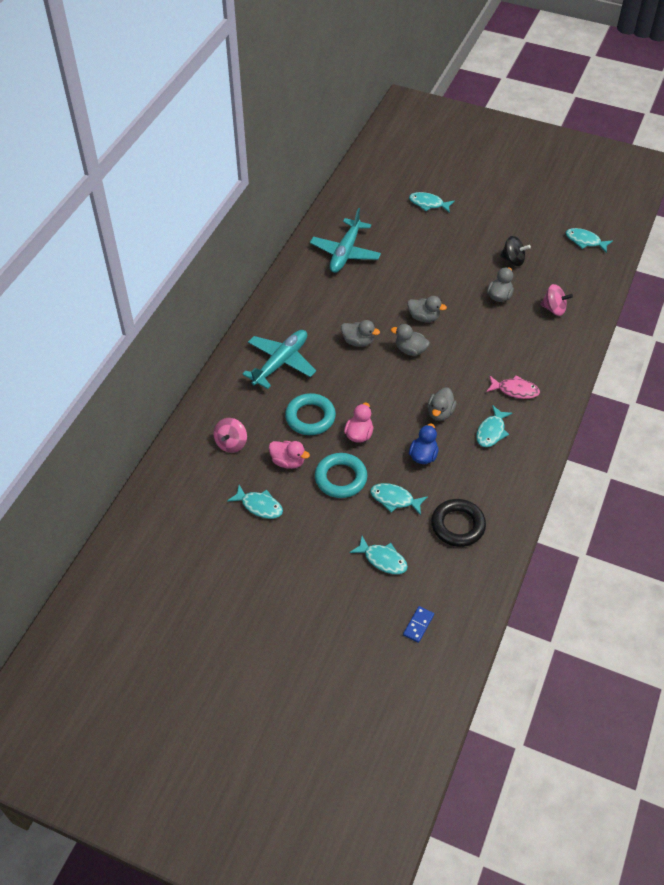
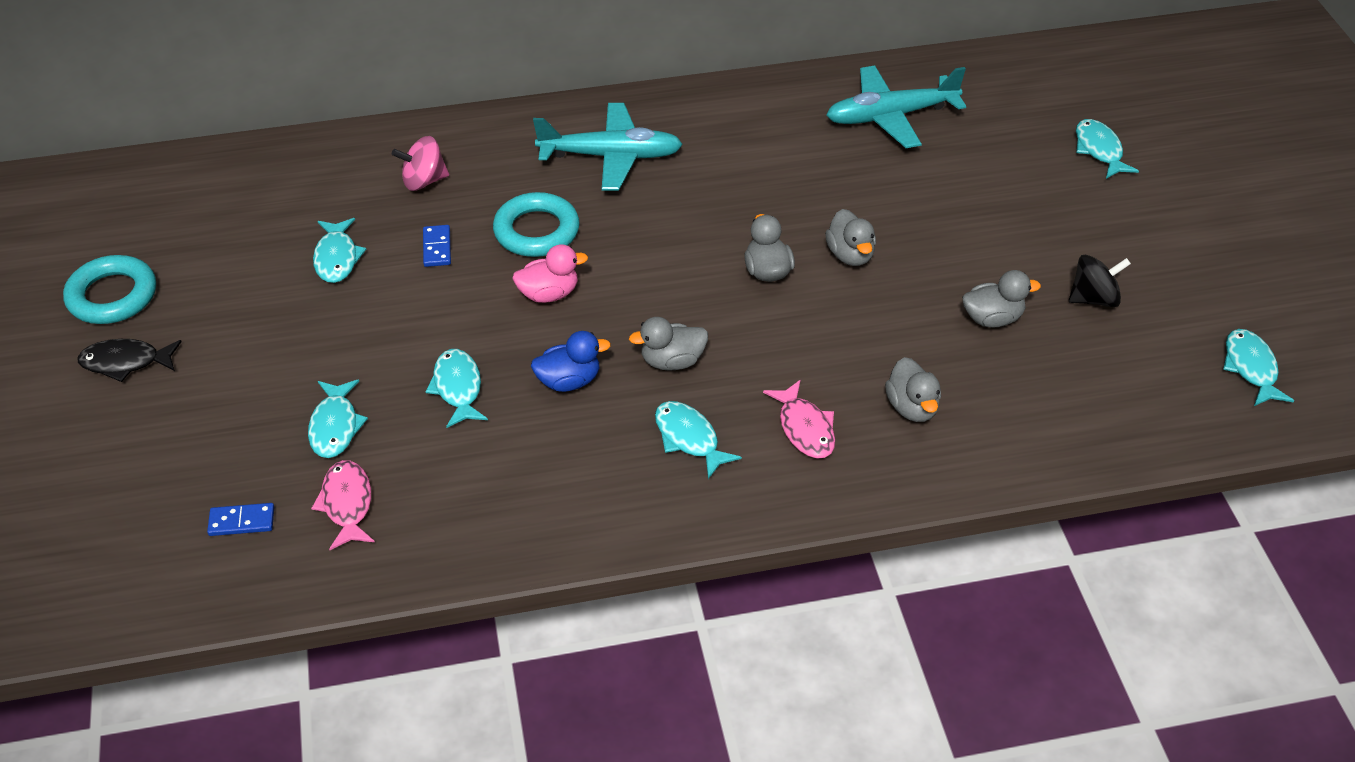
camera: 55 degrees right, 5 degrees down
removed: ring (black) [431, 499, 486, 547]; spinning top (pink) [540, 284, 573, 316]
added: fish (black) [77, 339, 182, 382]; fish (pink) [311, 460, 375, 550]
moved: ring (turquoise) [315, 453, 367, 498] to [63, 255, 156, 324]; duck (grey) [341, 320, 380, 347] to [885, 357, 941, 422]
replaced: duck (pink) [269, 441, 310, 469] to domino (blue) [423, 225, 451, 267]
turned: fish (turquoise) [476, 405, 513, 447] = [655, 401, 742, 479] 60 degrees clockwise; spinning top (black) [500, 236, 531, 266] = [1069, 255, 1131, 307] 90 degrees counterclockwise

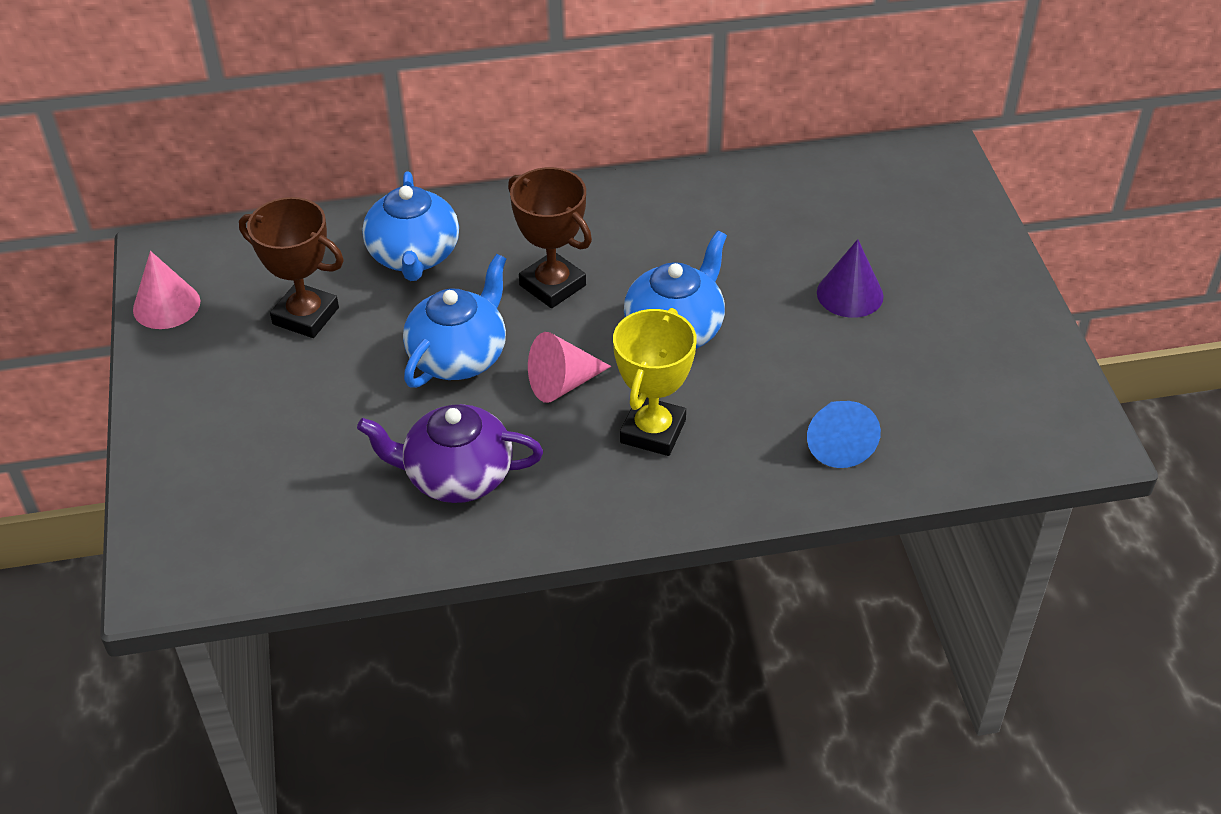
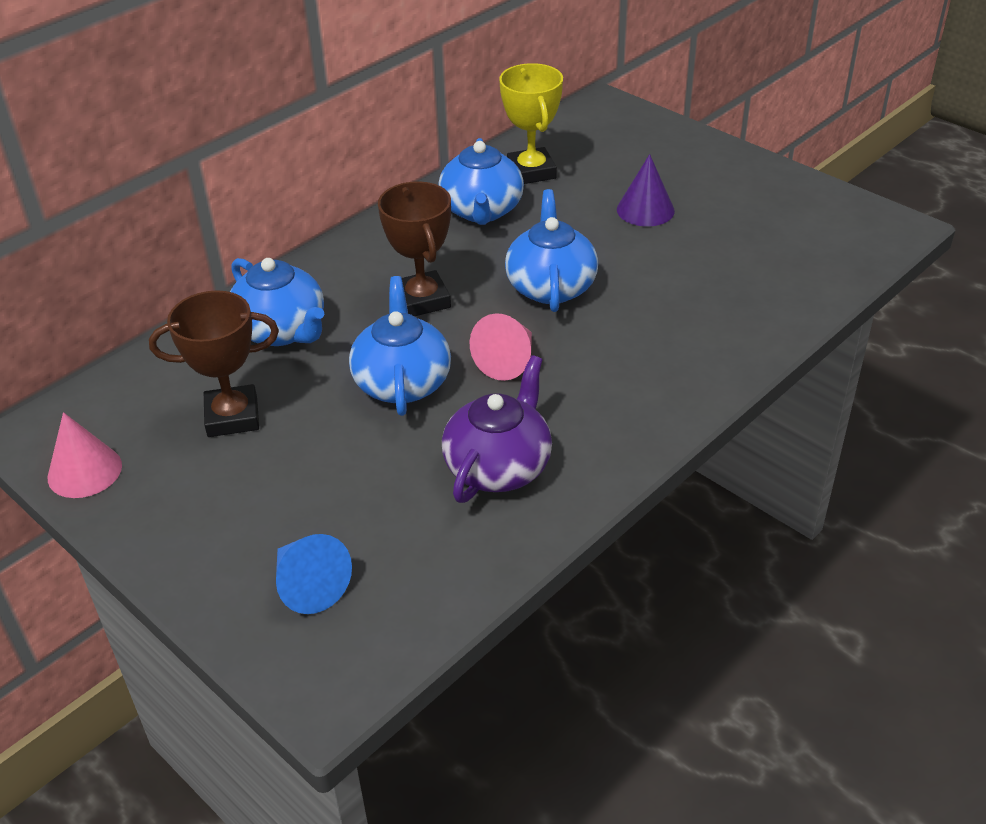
camera: 35 degrees left, 5 degrees down
added: teapot (blue) [438, 138, 524, 225]
moved: trophy (yellow) [613, 308, 697, 456] to [499, 63, 563, 184]; cone (blue) [807, 401, 881, 468] to [276, 534, 352, 614]
turned: teapot (purple) [357, 404, 543, 503] = [442, 355, 552, 503] 150 degrees clockwise; trophy (brown) [508, 167, 592, 308] = [378, 181, 451, 316] 60 degrees clockwise

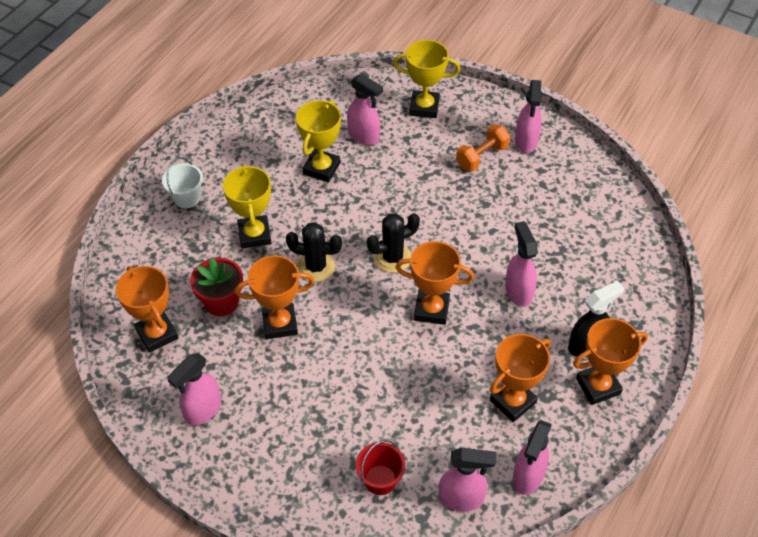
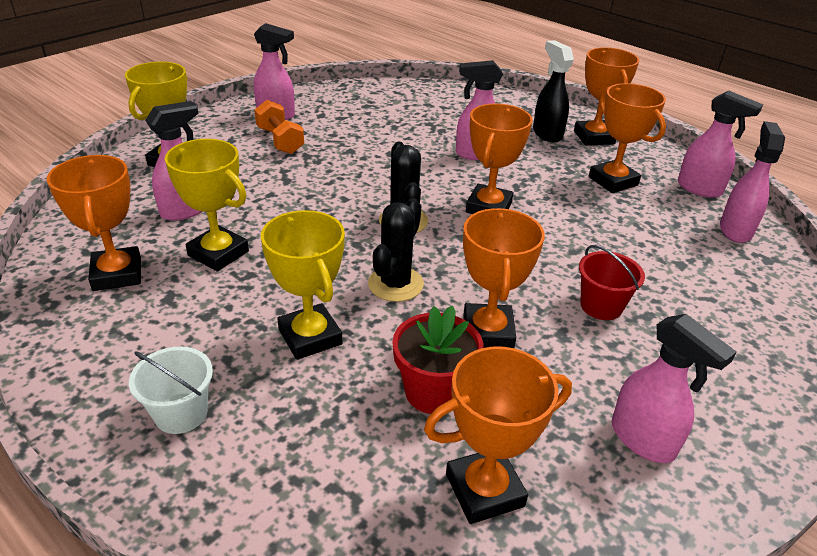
camera: 80 degrees left, 15 degrees down
added: trophy (orange) [47, 155, 141, 291]
moved: bucket (red) [356, 440, 405, 495] to [579, 245, 645, 320]
turned: trophy (yellow) [223, 164, 271, 249] = [261, 210, 345, 360] 60 degrees clockwise

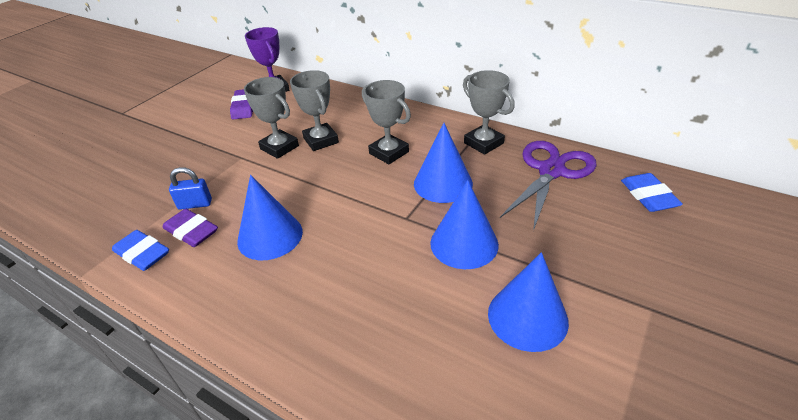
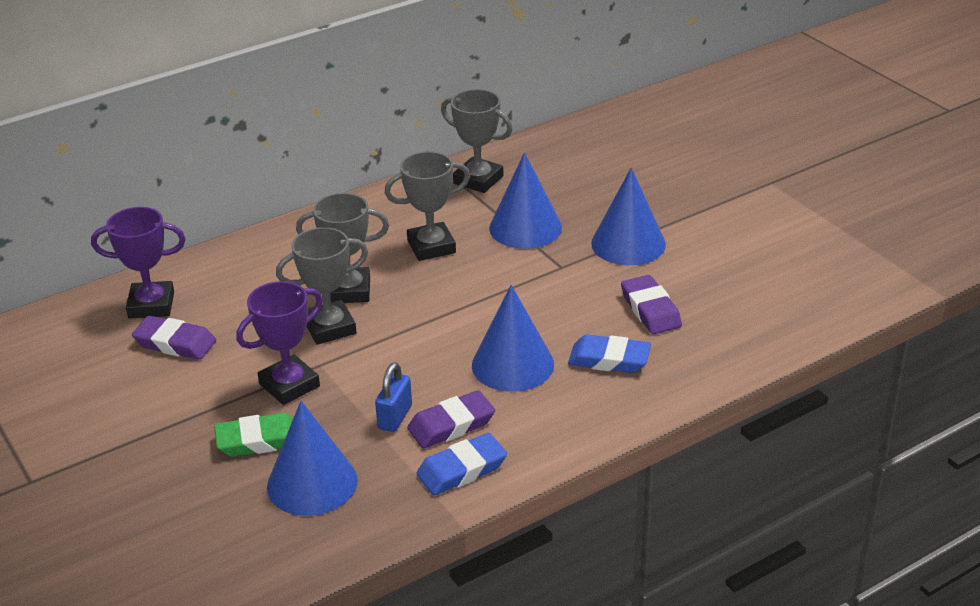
camera: 65 degrees left, 5 degrees down
removed: scissors (purple) [500, 141, 597, 231]
added: eraser (green) [214, 413, 293, 457]; trophy (purple) [236, 281, 323, 405]; eraser (purple) [621, 275, 682, 334]
moved: cone (blue) [488, 252, 569, 352] to [267, 401, 358, 516]; eraser (blue) [621, 173, 683, 212] to [568, 334, 651, 373]
turned: trophy (grey) [463, 70, 515, 155] = [441, 89, 513, 193] 45 degrees clockwise

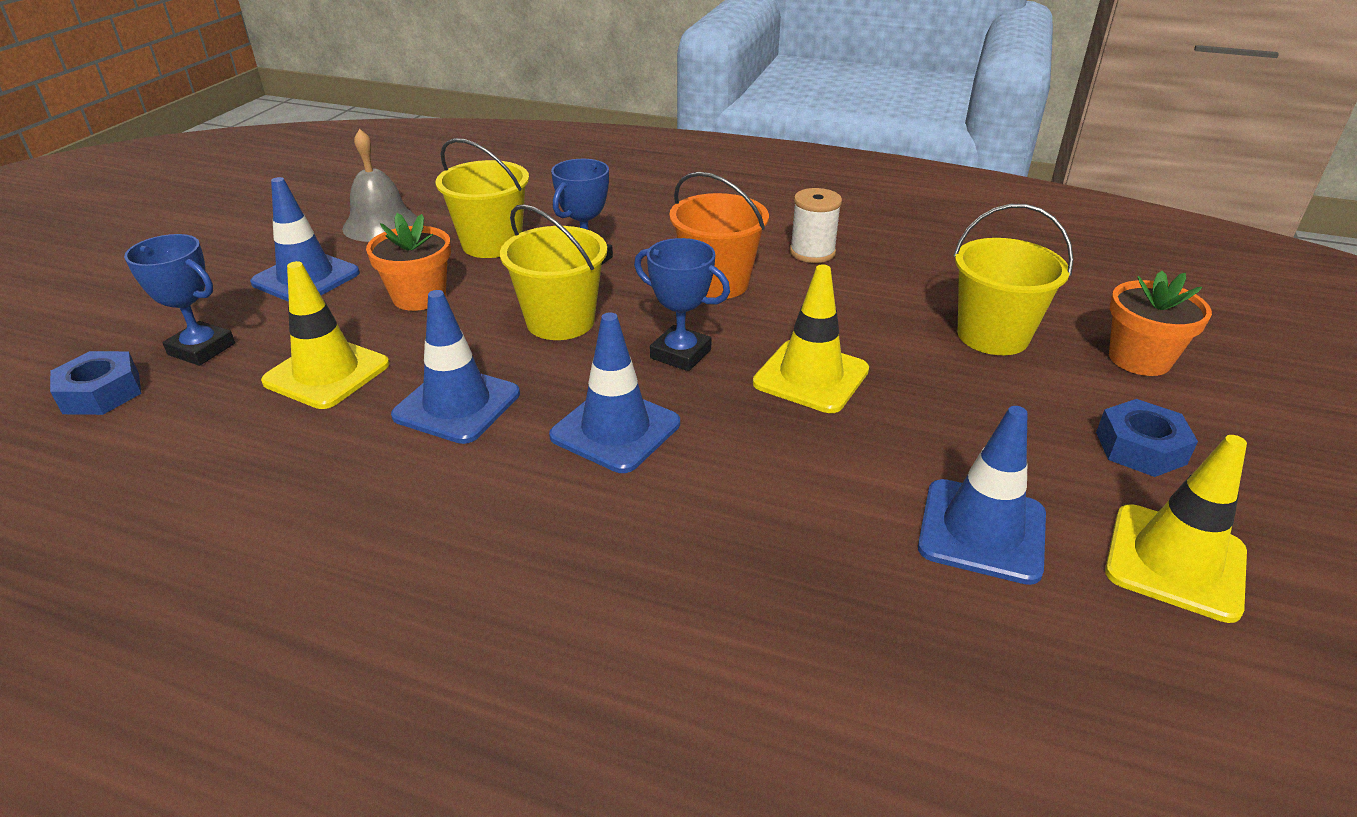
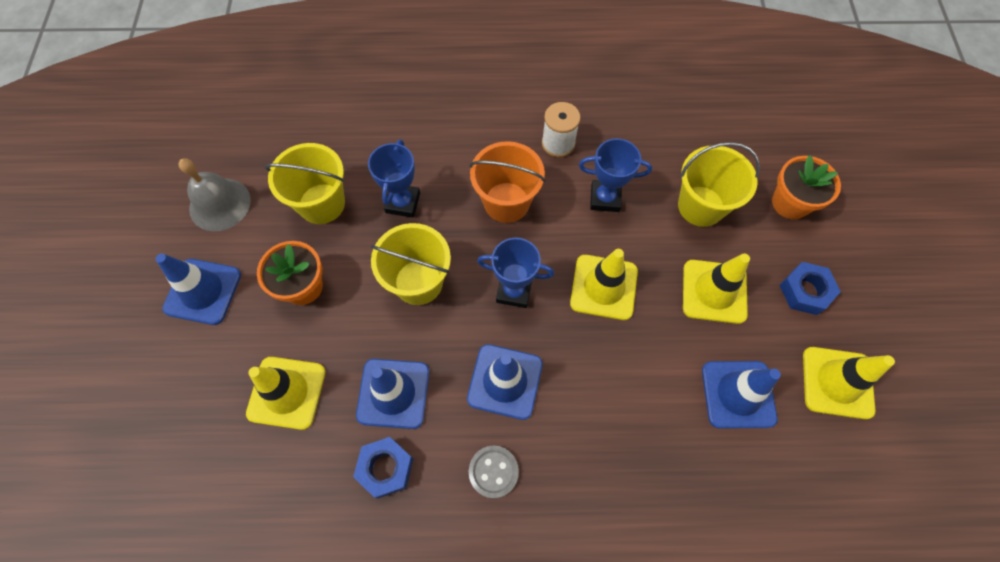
camera: 20 degrees left, 30 degrees up
added: button (grey) [469, 446, 519, 498]; traffic cone (yellow) [683, 253, 750, 324]
moved: nut (blue) [50, 351, 141, 415] to [353, 437, 413, 498]; trophy (blue) [124, 234, 235, 366] to [579, 139, 652, 212]

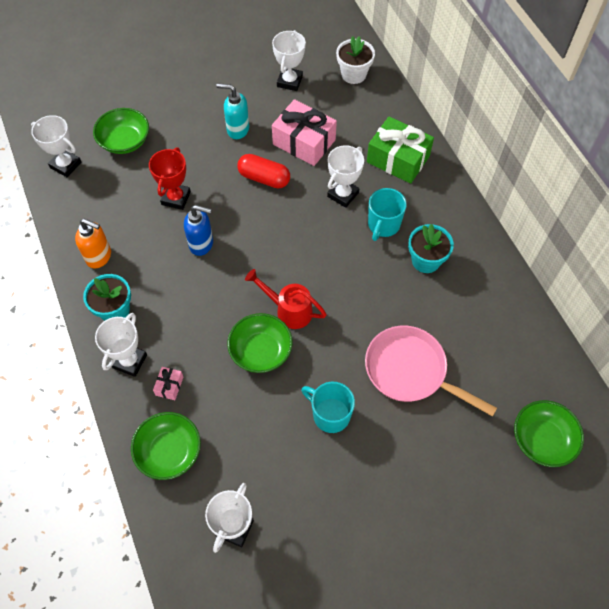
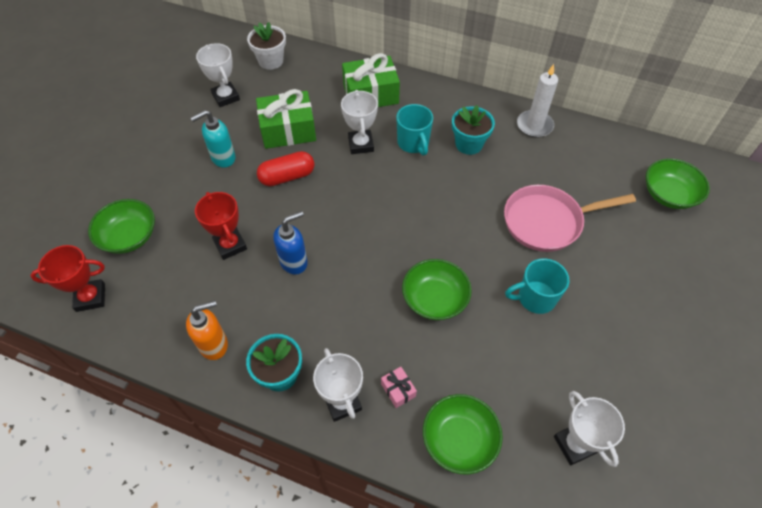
camera: 45 degrees left, 5 degrees down
removed: watering can (red) [245, 269, 327, 329]
added: candle (white) [517, 64, 558, 138]
recoloured: trophy (white) [31, 115, 82, 177] to trophy (red) [30, 245, 105, 312]; gift (pink) [272, 99, 337, 166] to gift (green) [256, 89, 316, 149]

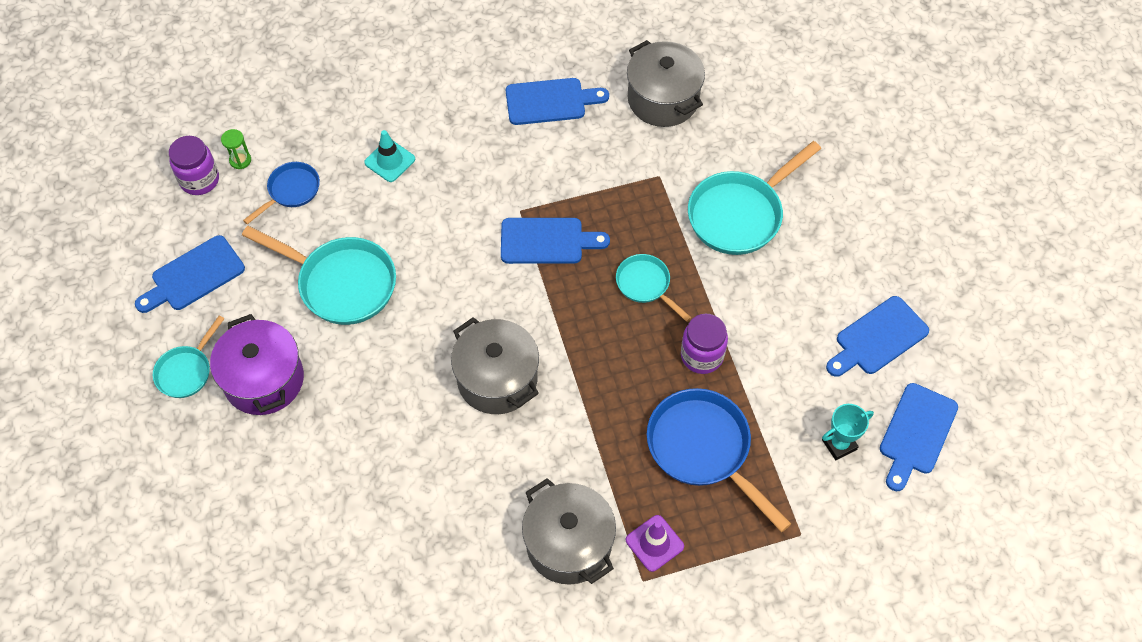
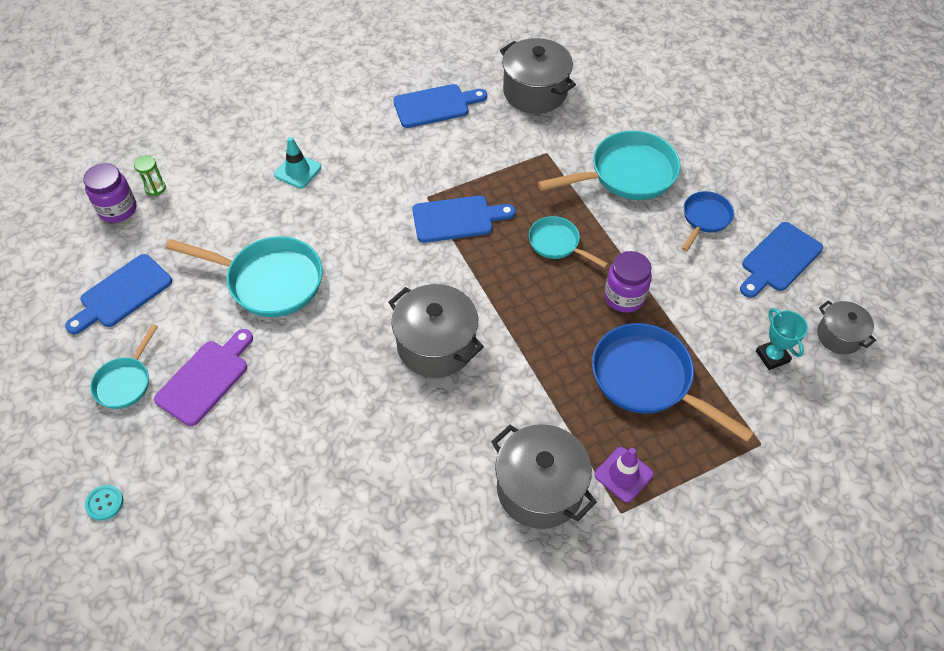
camera: 10 degrees left, 5 degrees down
added: button (turquoise) [85, 485, 123, 521]
moved: pan (blue) [243, 162, 320, 225] to [682, 191, 734, 251]
replaced: pot (purple) [210, 314, 304, 415] to cutting board (purple) [154, 329, 253, 426]; cutting board (blue) [880, 383, 958, 491] to pot (grey) [817, 300, 876, 354]
turned: pan (turquoise) [688, 141, 821, 255] = [538, 131, 681, 200] 150 degrees counterclockwise; trophy (turquoise) [822, 404, 874, 460] = [756, 308, 808, 370] 75 degrees counterclockwise

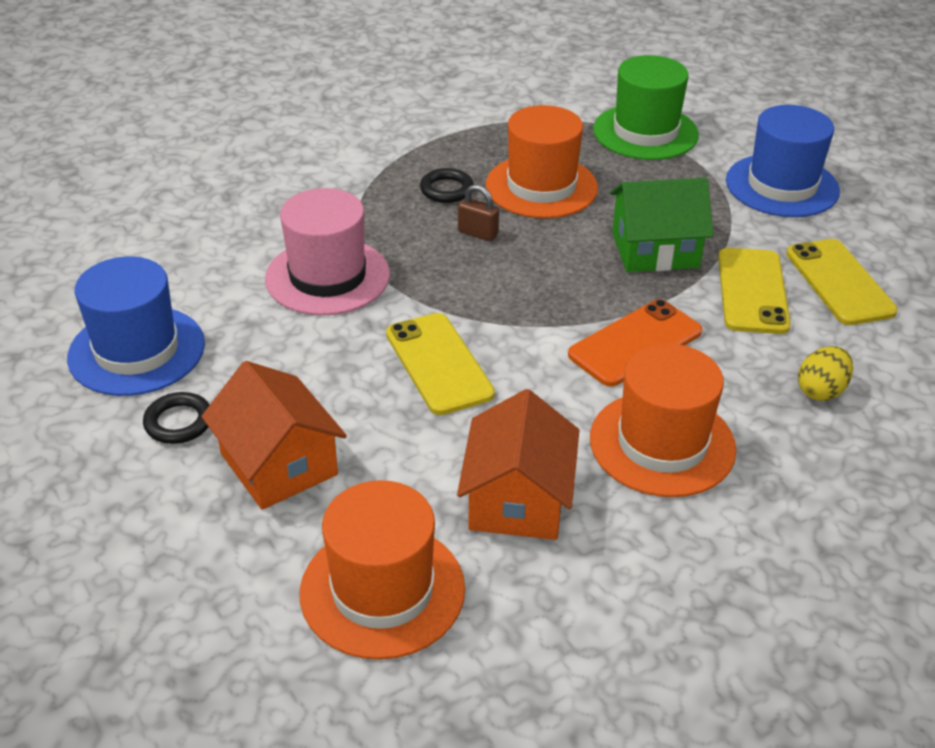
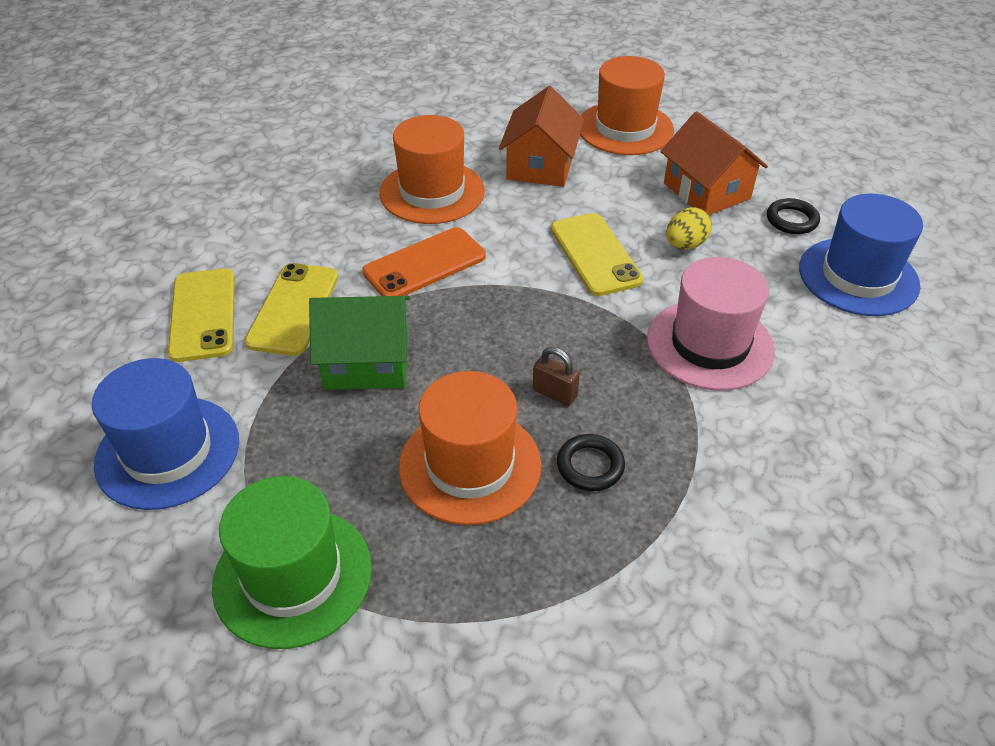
camera: 175 degrees left, 5 degrees up
moved: egg (yellow) [798, 346, 853, 401] to [666, 207, 712, 249]

